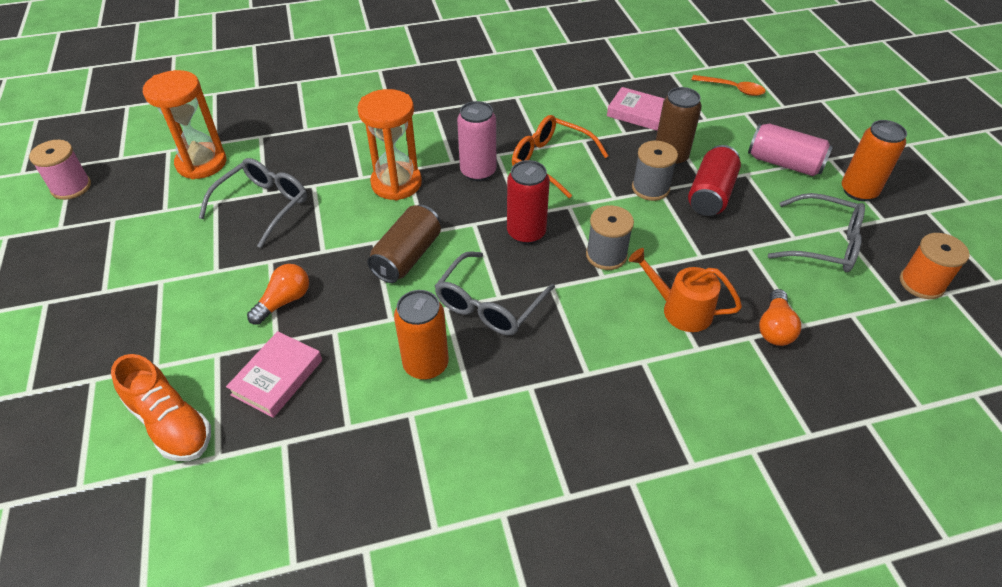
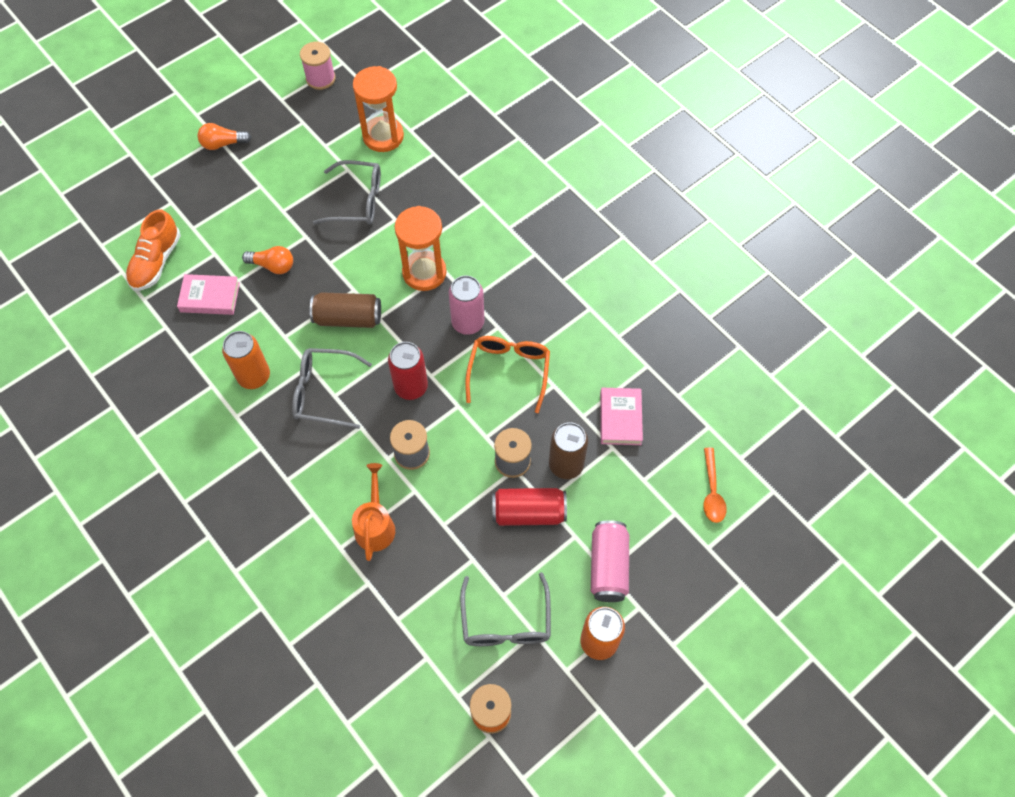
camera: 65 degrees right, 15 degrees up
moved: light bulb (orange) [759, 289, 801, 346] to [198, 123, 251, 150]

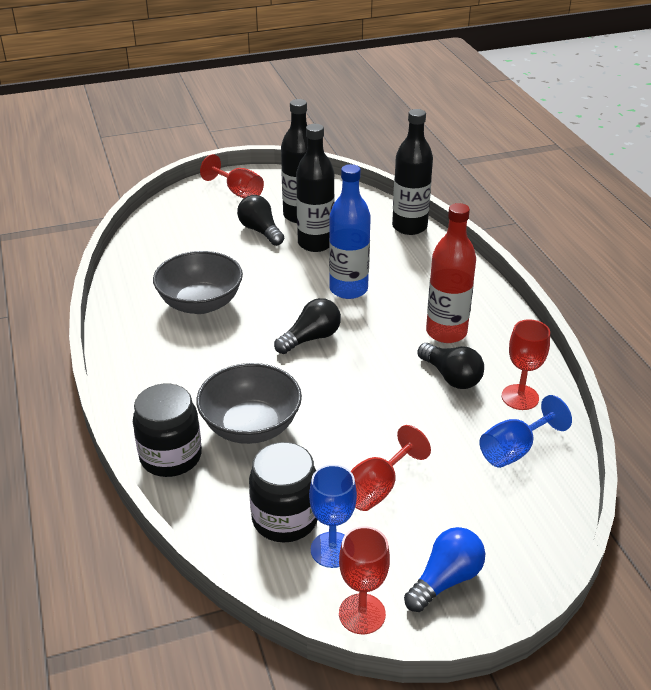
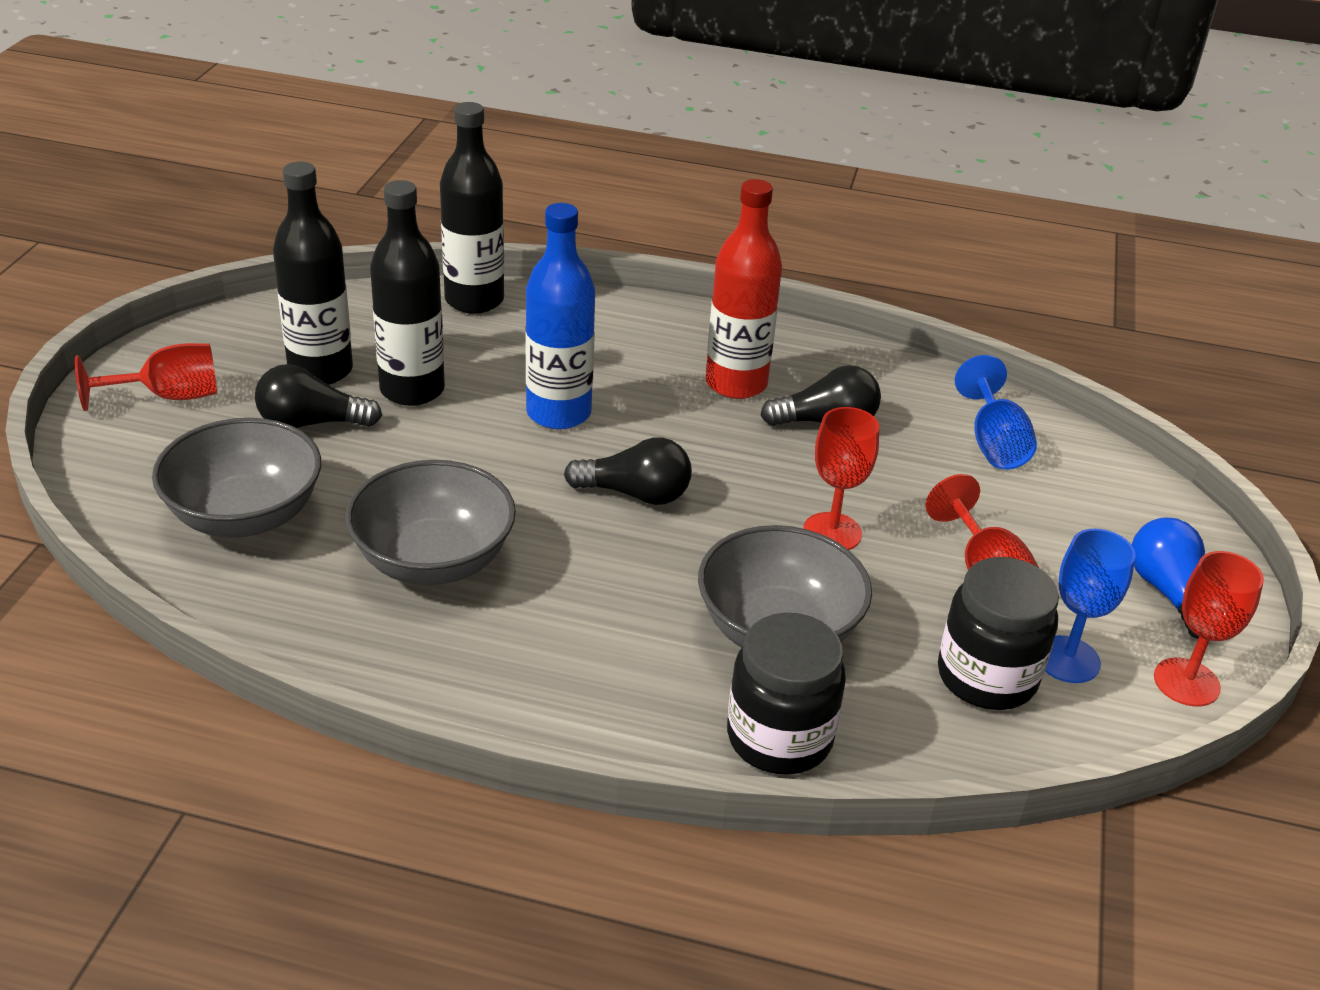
camera: 60 degrees left, 0 degrees up
added: bowl (grey) [152, 418, 321, 538]
moved: goblet (red) [502, 319, 550, 410] to [803, 407, 879, 550]
turned: light bulb (black) [274, 298, 341, 354] = [564, 437, 692, 505] 105 degrees clockwise

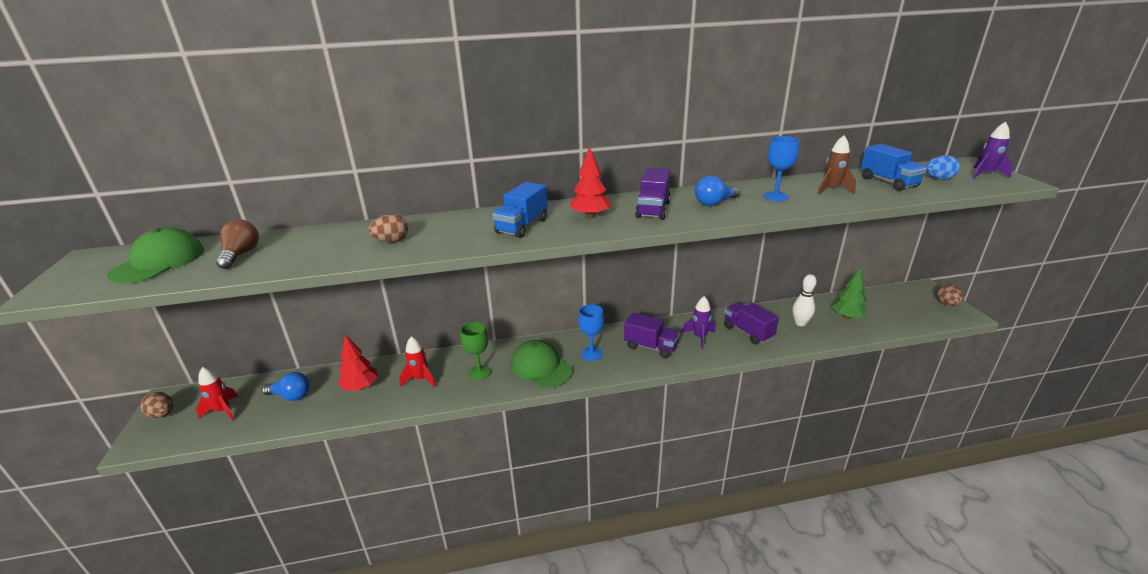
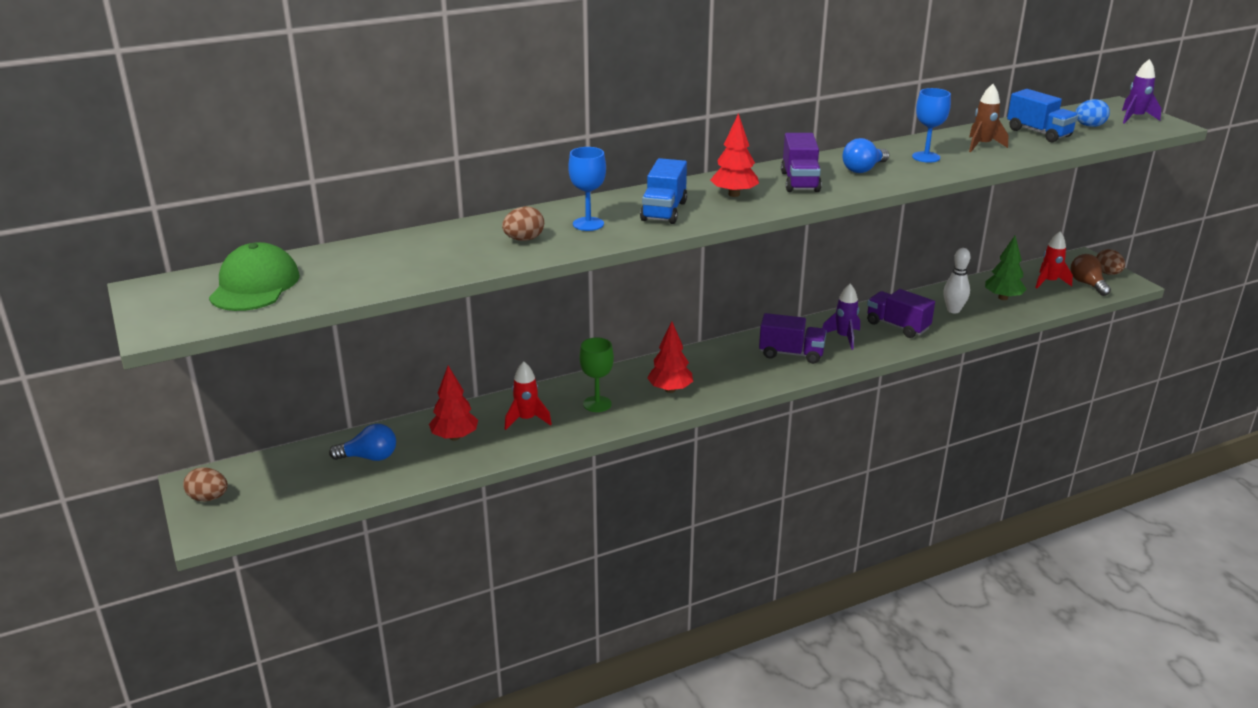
camera: 15 degrees left, 0 degrees up
moved: rocket (red) [196, 367, 238, 420] to [1035, 231, 1073, 289]; light bulb (brown) [216, 219, 259, 269] to [1070, 254, 1111, 296]; goblet (blue) [578, 304, 604, 361] to [568, 147, 606, 231]
replaced: cap (green) [511, 340, 573, 388] to tree (red) [647, 321, 693, 393]

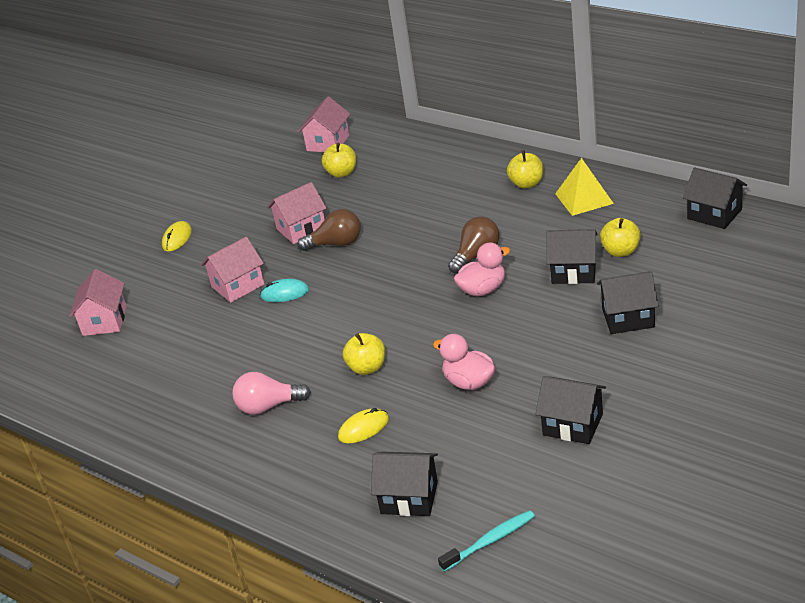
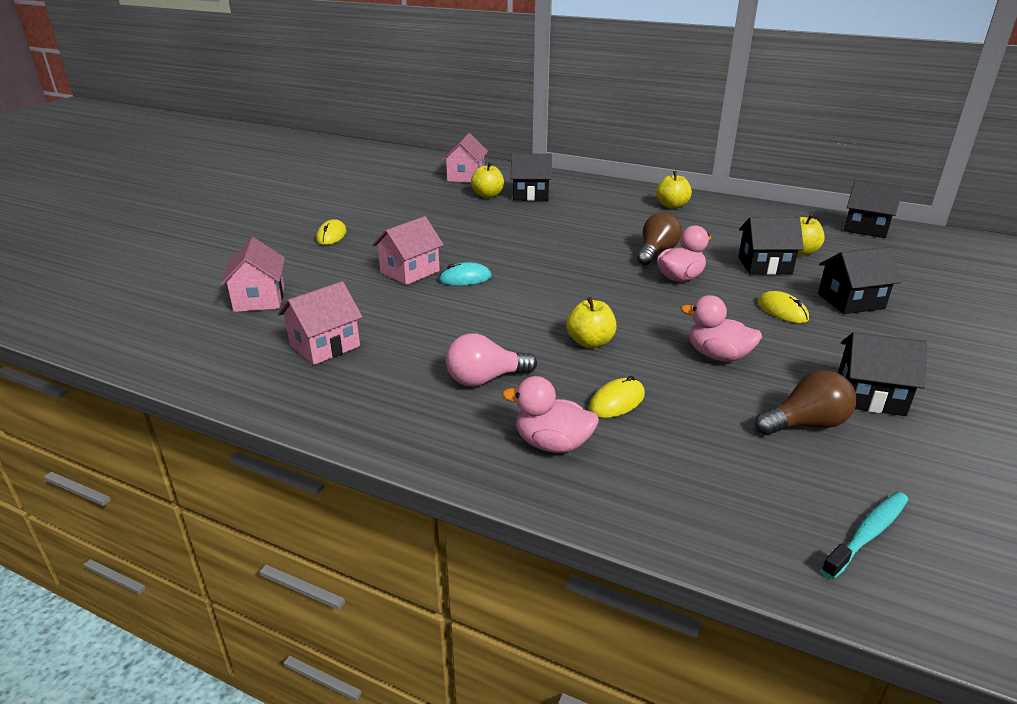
camera: 15 degrees left, 5 degrees down
removed: pyramid (yellow) [555, 158, 614, 216]
added: duck (pink) [502, 376, 599, 453]; mouse (yellow) [757, 291, 809, 323]
moved: house (pink) [267, 182, 327, 244] to [278, 281, 363, 365]; light bulb (brown) [297, 209, 361, 251] to [755, 370, 856, 435]; house (black) [371, 452, 438, 516] to [511, 153, 552, 201]

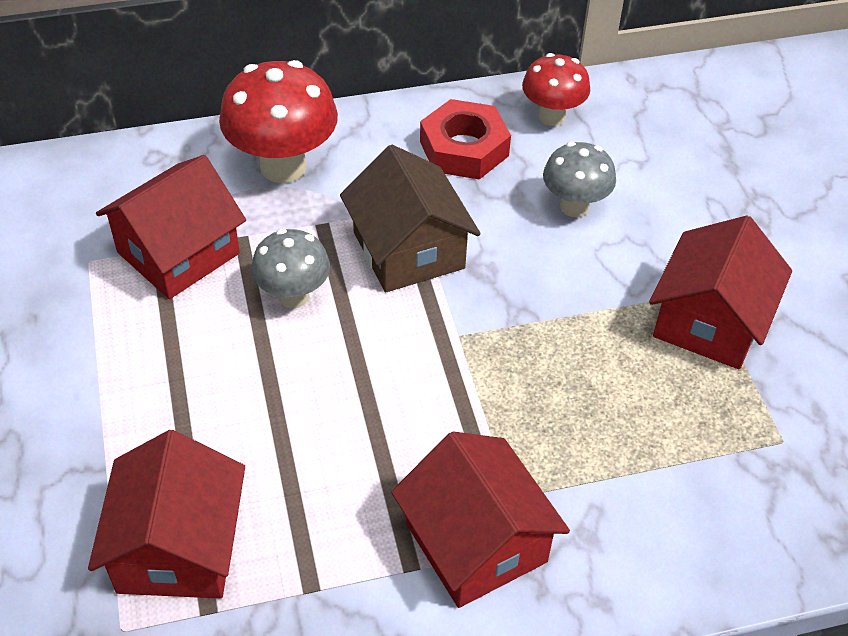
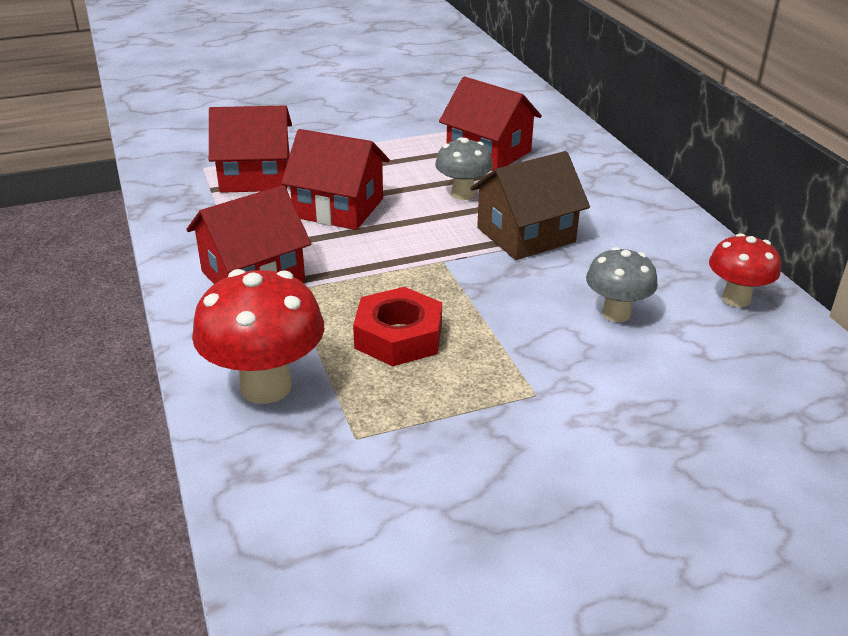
camera: 85 degrees right, 15 degrees down
moved: mushroom (red) [219, 60, 338, 183] to [192, 269, 324, 404]; nut (red) [420, 99, 511, 179] to [353, 287, 442, 366]; house (red) [649, 216, 792, 369] to [281, 129, 390, 230]

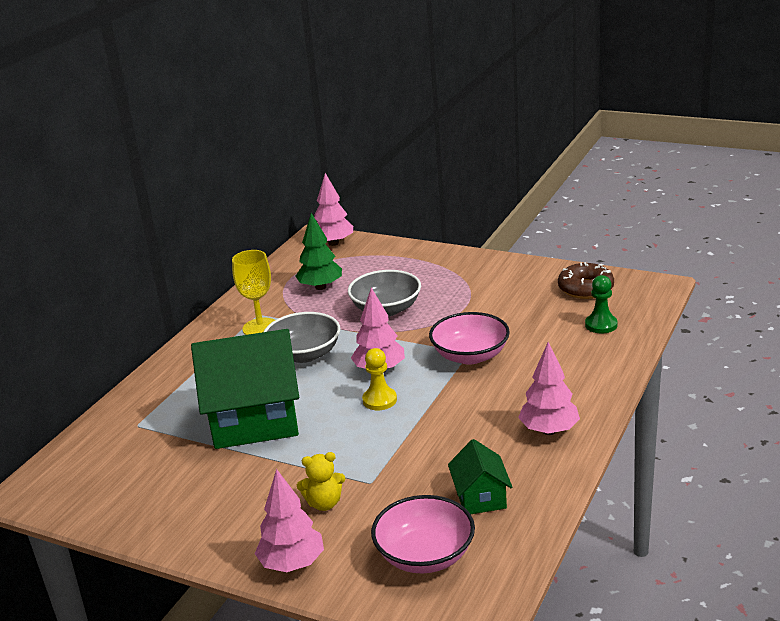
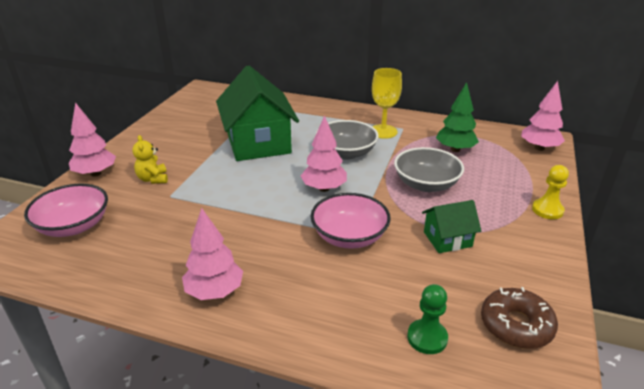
camera: 80 degrees right, 5 degrees up
moved: pawn (yellow) [362, 348, 397, 410] to [532, 165, 569, 219]; house (green) [448, 439, 512, 514] to [422, 200, 481, 253]

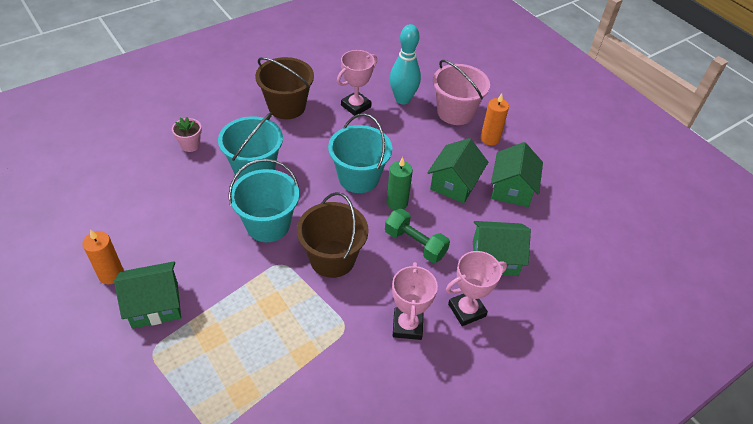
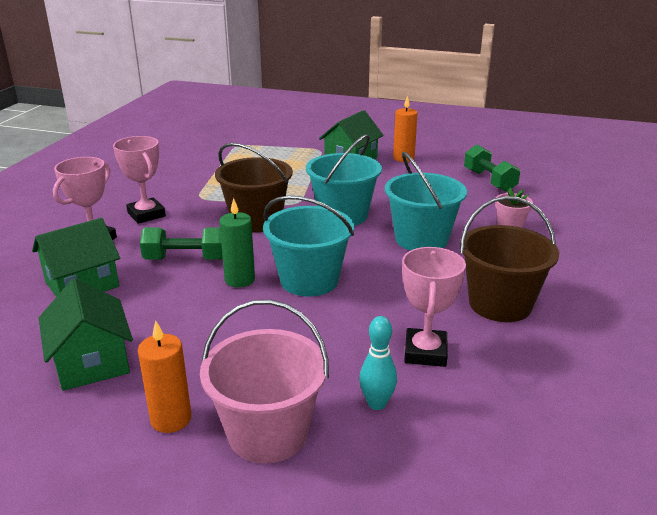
camera: 145 degrees right, 20 degrees down
removed: house (green) [427, 138, 488, 203]
added: dumbbell (green) [464, 144, 520, 192]
resized: bowling pin (turquoise) [390, 24, 421, 104] = [359, 316, 397, 410] x0.59

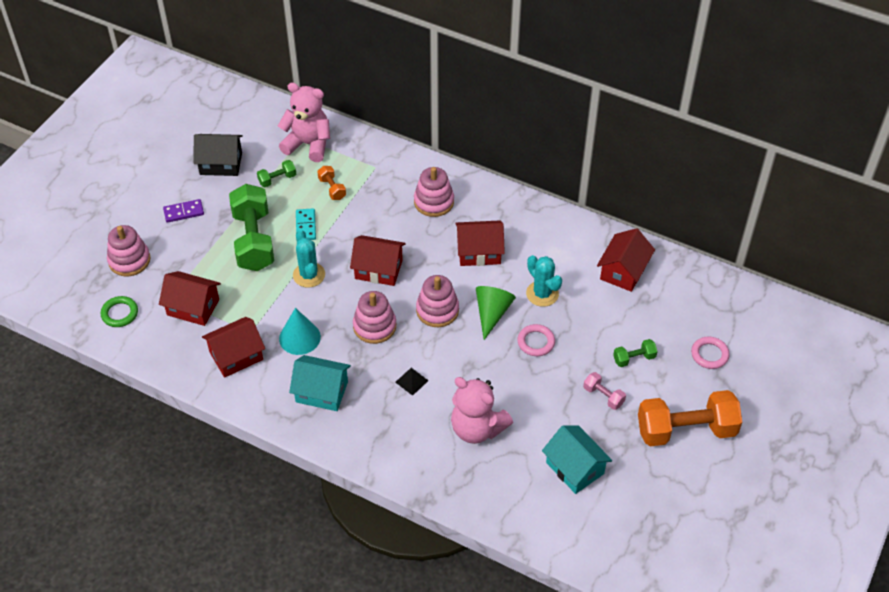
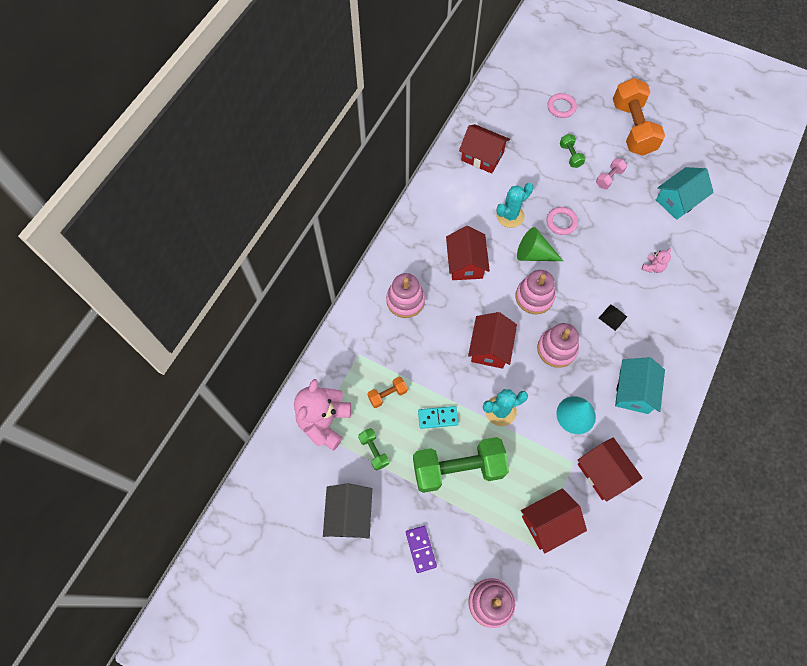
camera: 90 degrees left, 15 degrees up
removed: ring (green) [101, 296, 138, 327]
turned: house (red) [159, 271, 221, 326] = [521, 488, 587, 554] 45 degrees clockwise
resized: teddy bear (pink) [451, 377, 513, 444] = [642, 248, 671, 273] x0.45

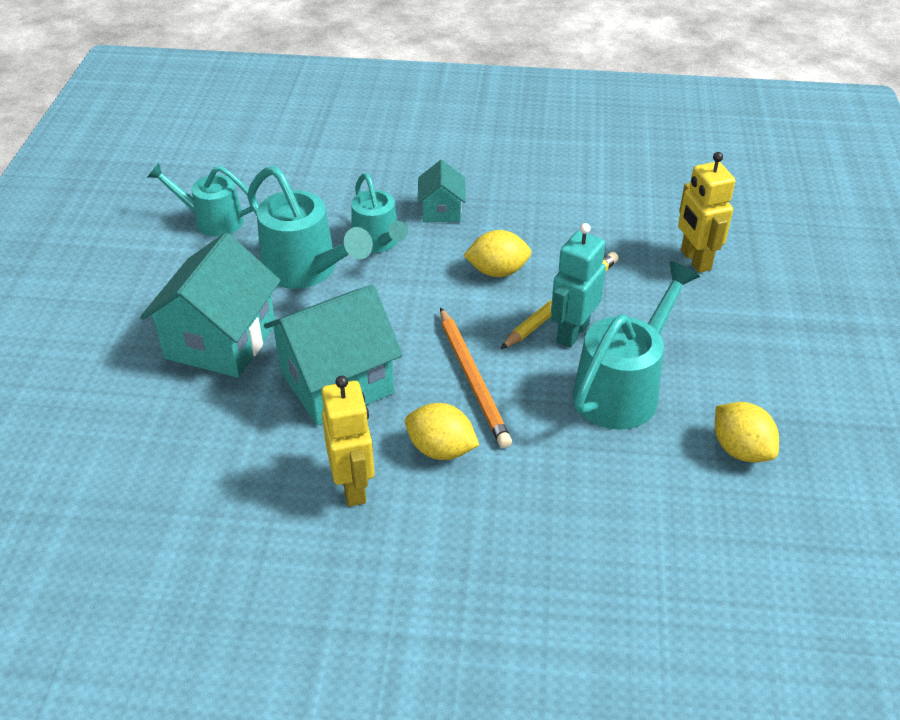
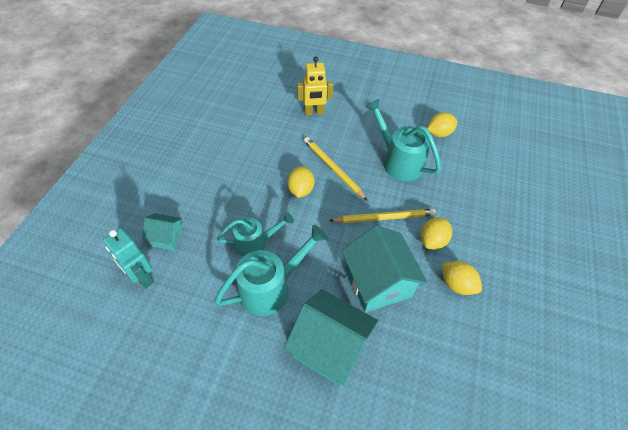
camera: 80 degrees left, 10 degrees up
removed: watering can (turquoise) [147, 163, 253, 237]
moved: house (turquoise) [418, 160, 466, 222] to [142, 213, 183, 251]; robot (turquoise) [551, 223, 606, 348] to [103, 228, 154, 289]
replaced: robot (yellow) [321, 376, 375, 507] to lemon (yellow) [442, 261, 482, 295]
recoloured: pencil (orange) [440, 307, 512, 448] to pencil (yellow) [329, 209, 436, 223]

